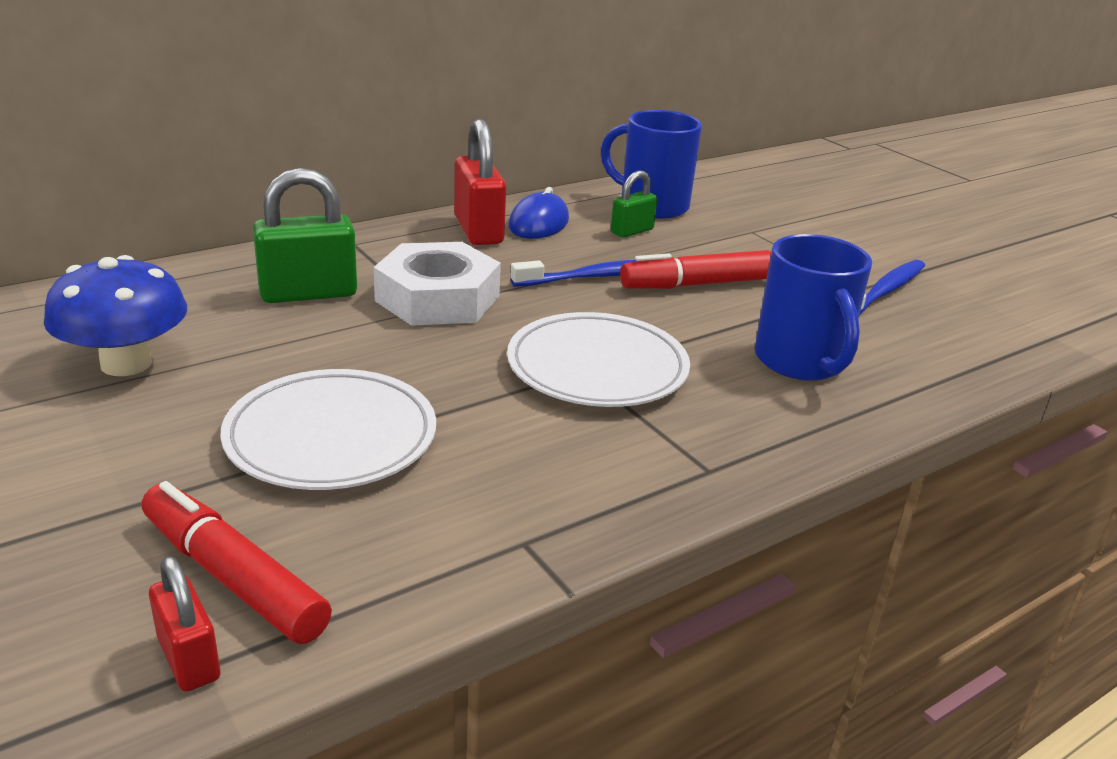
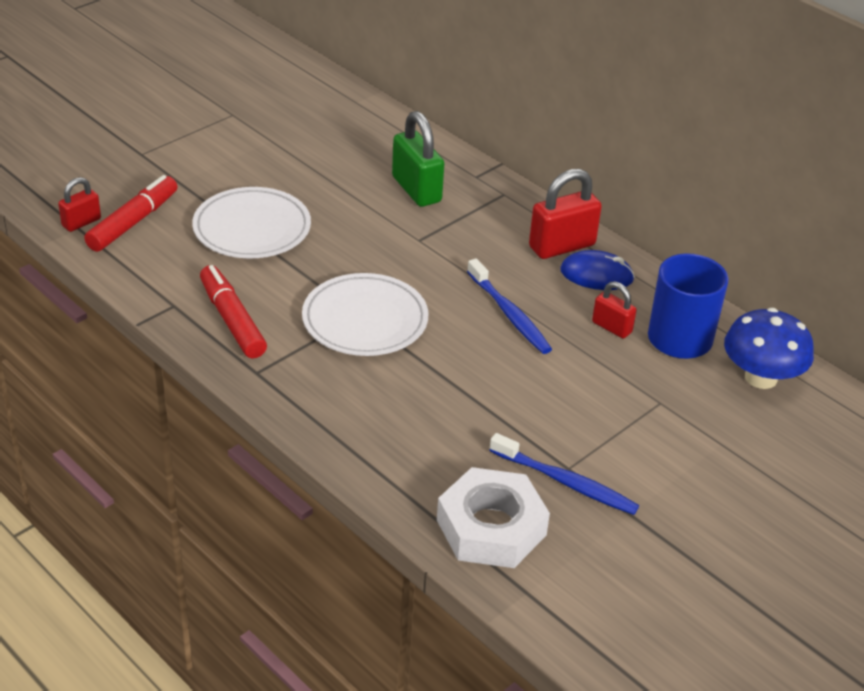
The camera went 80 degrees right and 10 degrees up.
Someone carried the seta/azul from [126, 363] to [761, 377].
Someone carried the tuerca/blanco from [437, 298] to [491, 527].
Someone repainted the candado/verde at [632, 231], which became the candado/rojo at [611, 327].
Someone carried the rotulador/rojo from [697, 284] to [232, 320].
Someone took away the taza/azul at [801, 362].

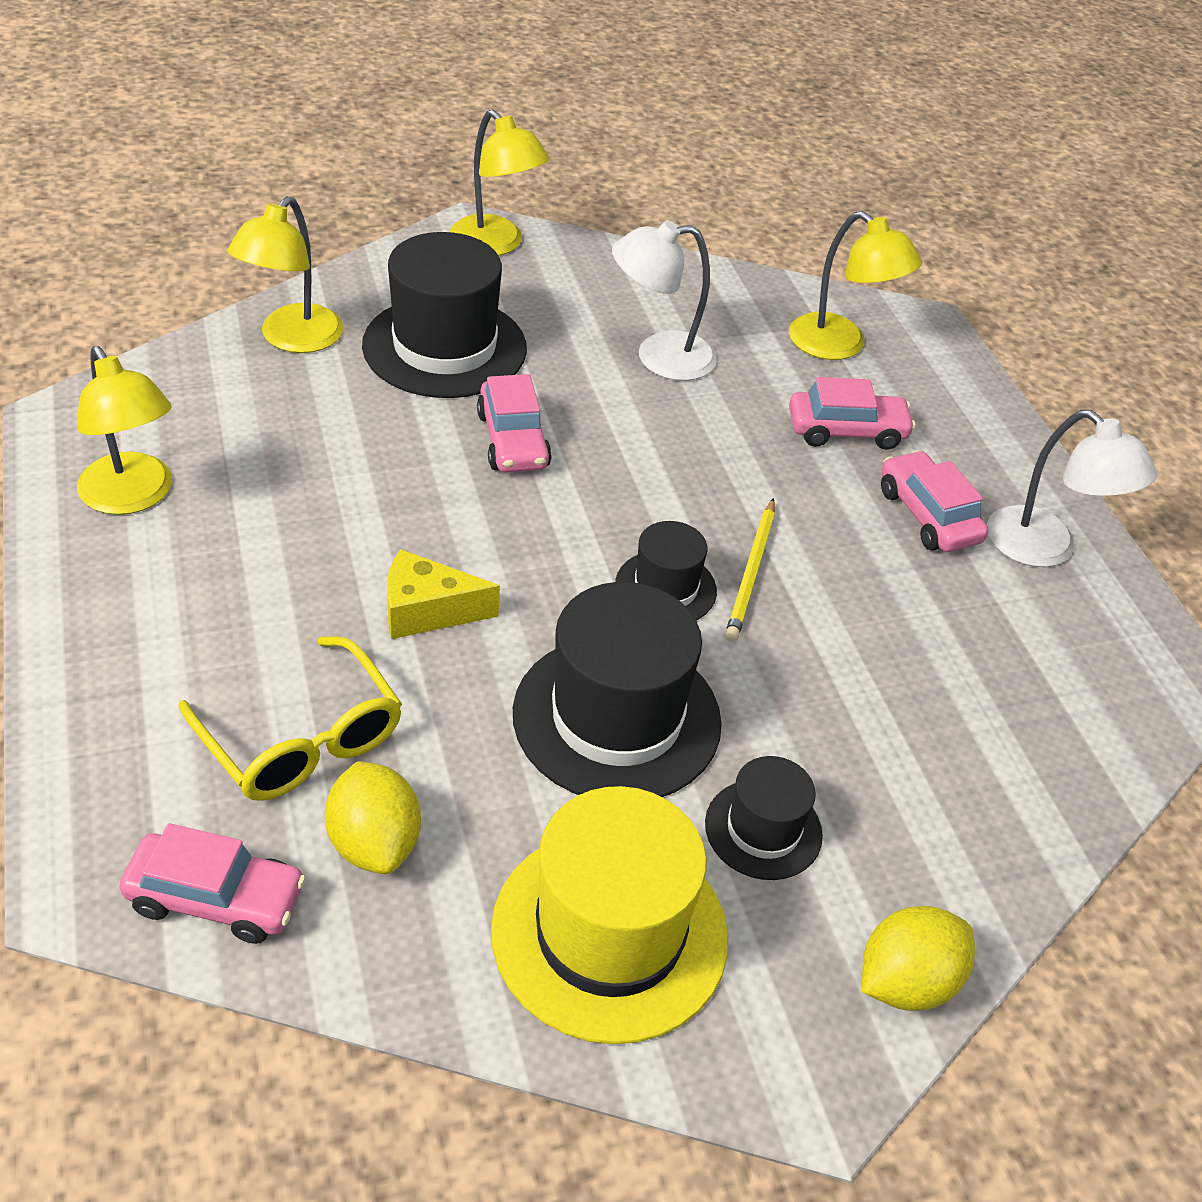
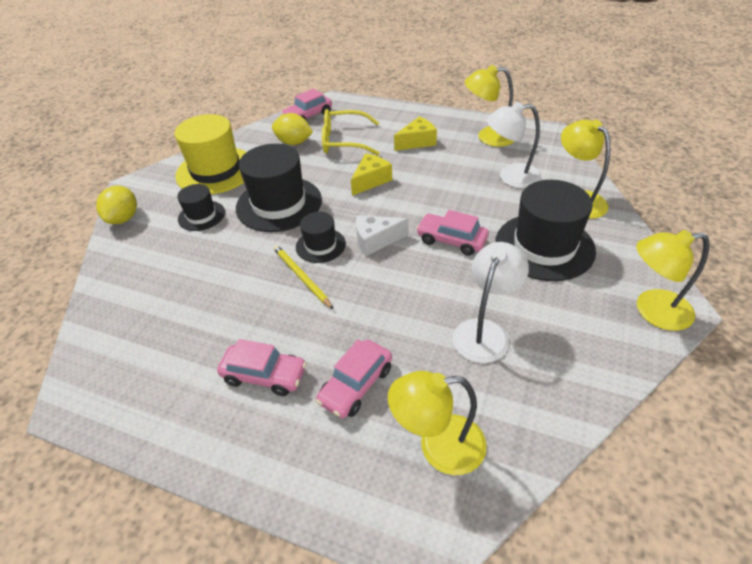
The camera went 135 degrees right and 0 degrees up.
Someone carried the lámpara/blanco from [1045, 549] to [510, 177].
Someone put down the queso/blanco at [376, 240].
Someone put down the queso/amarillo at [417, 142].

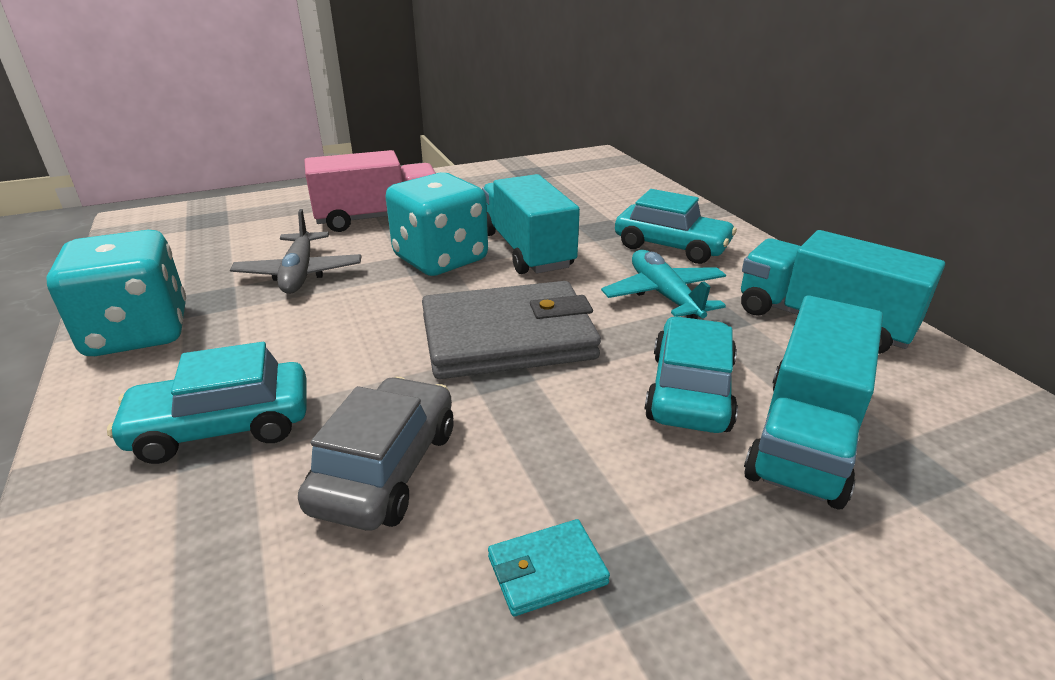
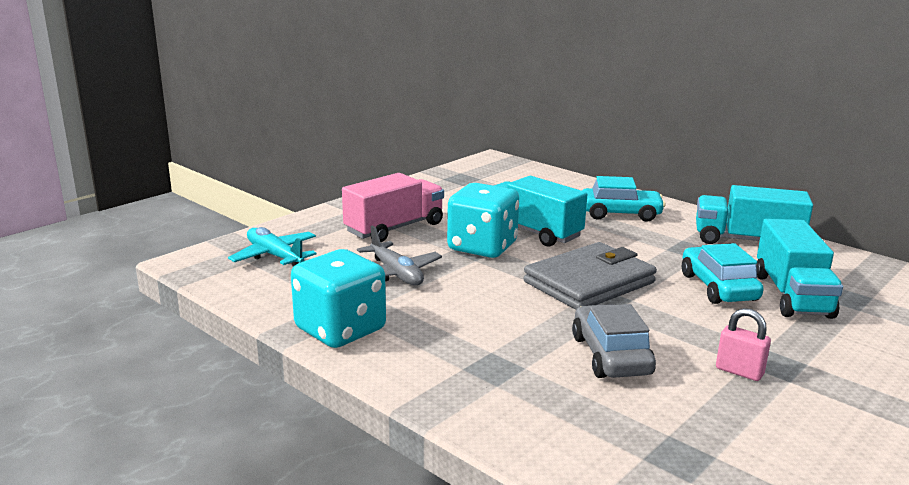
The camera went 25 degrees left and 10 degrees down.
Someone took away the coche/turquesa at [222, 427].
Someone swapped the cartera/turquesa at [547, 570] for the candado/rosa at [739, 371].
Someone carried the avión/turquesa from [664, 296] to [274, 256].

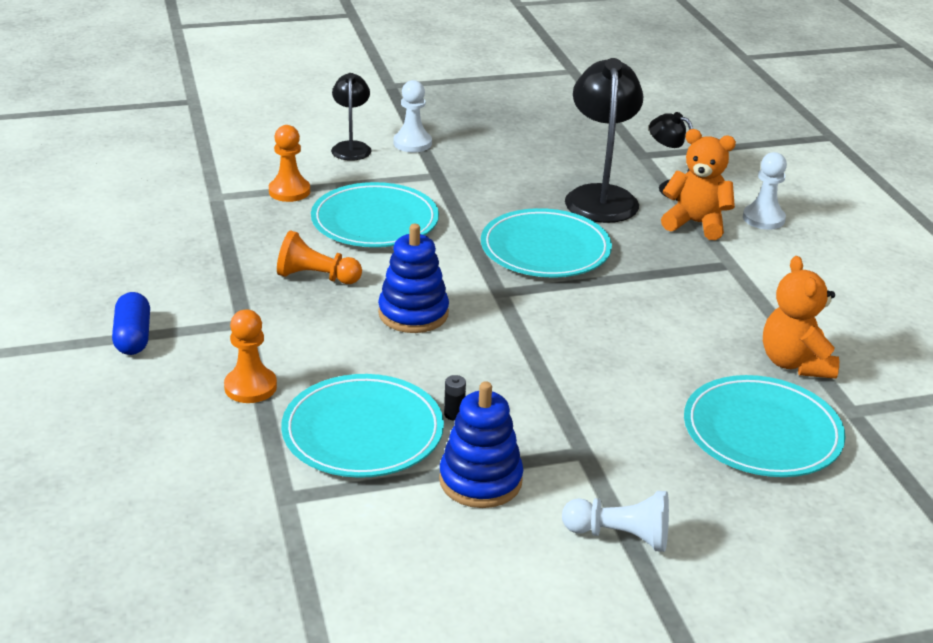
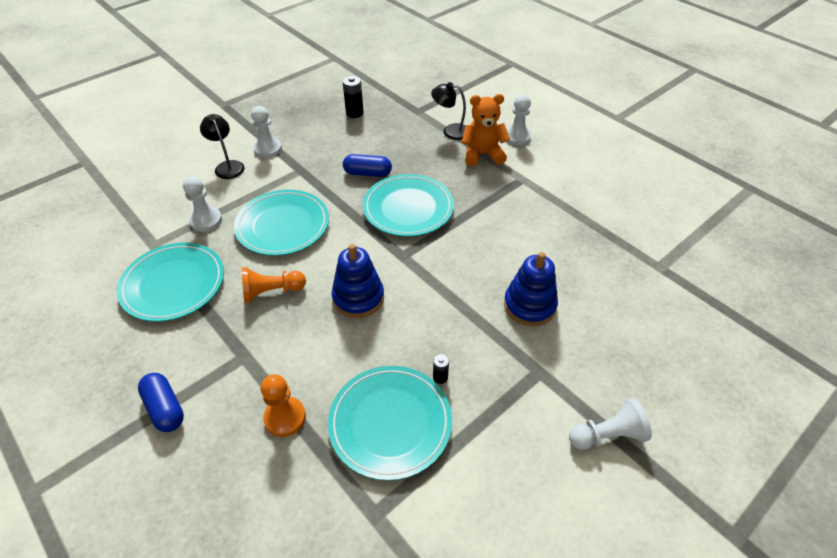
The camera went 25 degrees left and 15 degrees up.
Someone repainted the peón/naranja at [289, 191], which became the peón/blanco at [206, 220].
Someone carried the juguete apilable/azul from [480, 480] to [529, 305].
Someone took away the lámpara/negro at [600, 196].
Someone carried the plato/turquesa from [762, 432] to [173, 284].
Someone took away the osito/naranja at [795, 363].
Someone put down the pila/negro at [354, 113].
Someone put down the cápsula/azul at [367, 173].

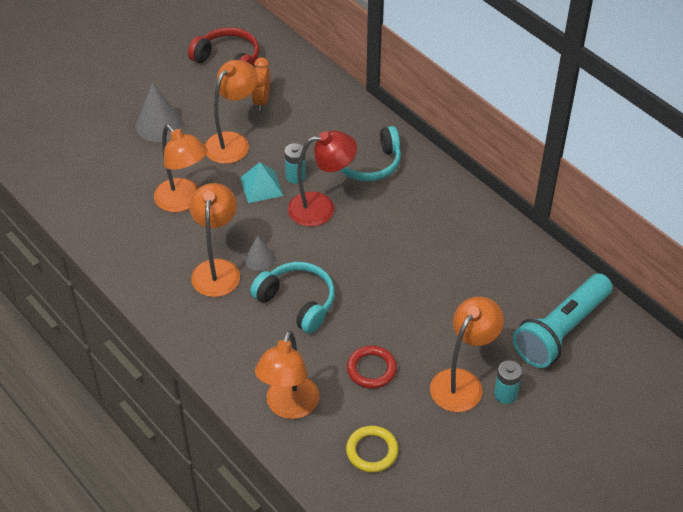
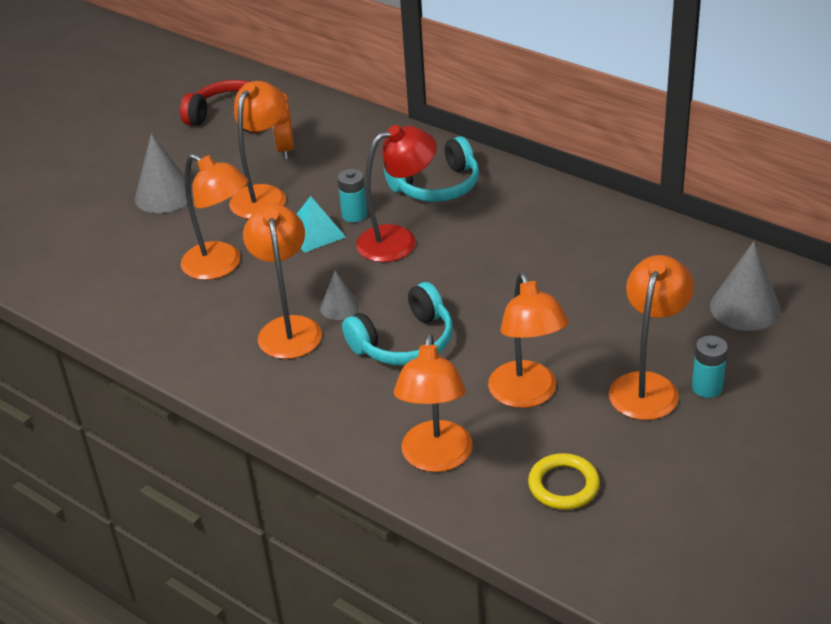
The camera went 10 degrees left and 10 degrees down.
Someone rotated the auriculares/turquesa at [297, 302] by 120 degrees clockwise.
Someone swapped the anillo/rojo at [371, 369] for the lámpara/naranja at [527, 395].
Someone swapped the lámpara de mano/turquesa at [561, 331] for the cono/gris at [745, 308].

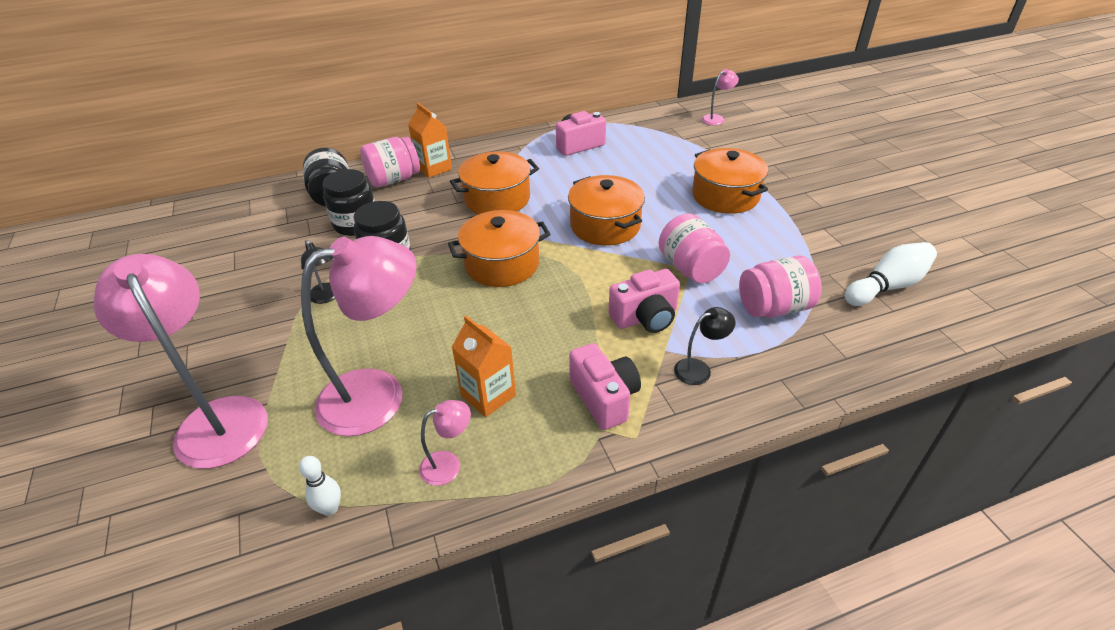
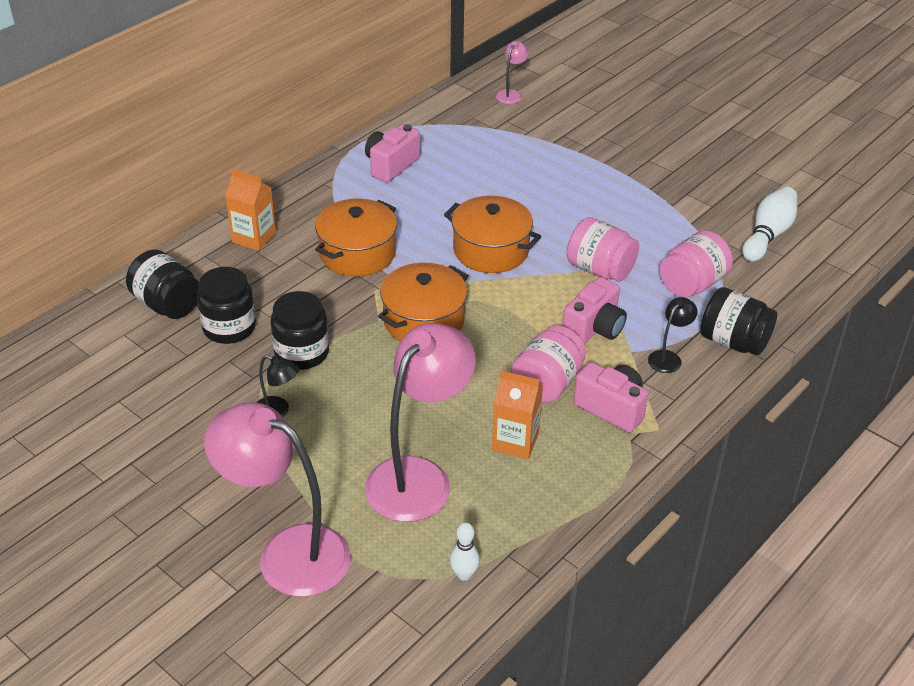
The camera went 30 degrees left and 0 degrees up.
Someone carried the tarro/rosa from [394, 179] to [547, 384].
Someone took away the lámpara/rosa at [449, 464].
Someone took away the olla/naranja at [725, 196].
Someone put down the tarro/negro at [733, 341].

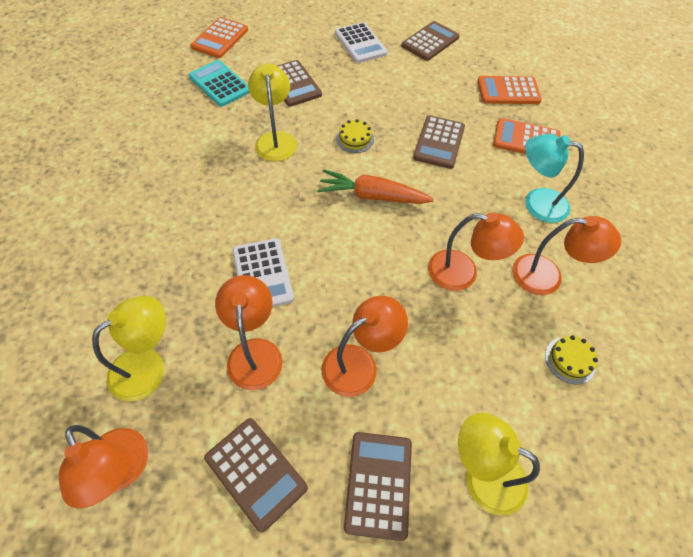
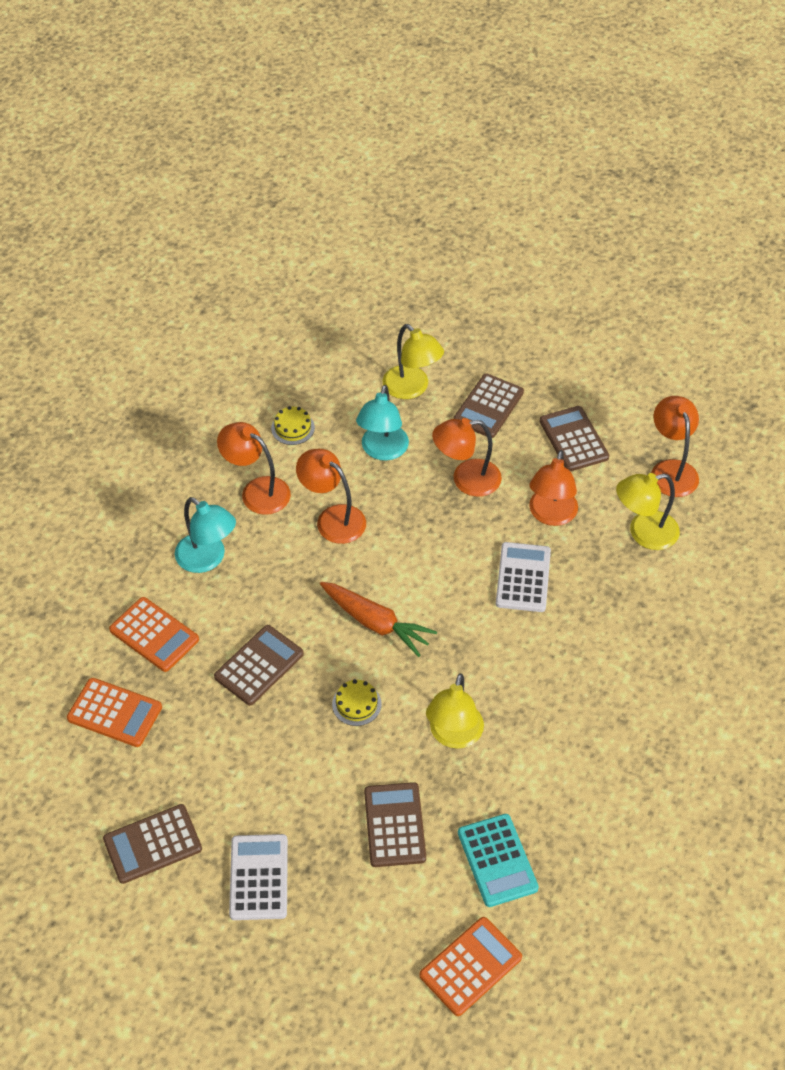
The camera went 155 degrees left and 5 degrees down.
Someone put down the lámpara/turquesa at [382, 451].

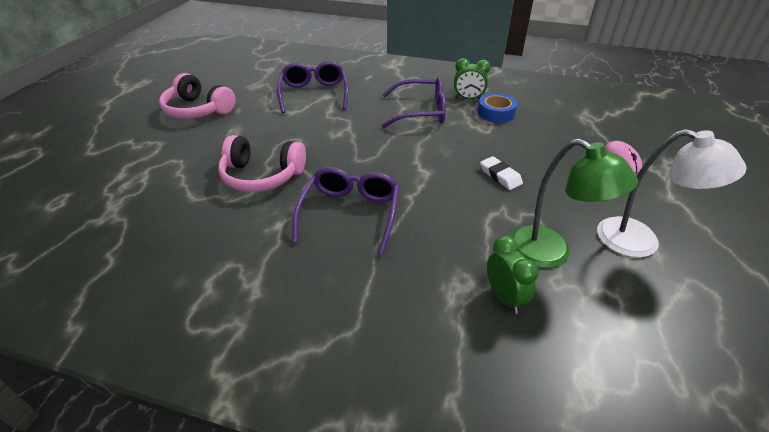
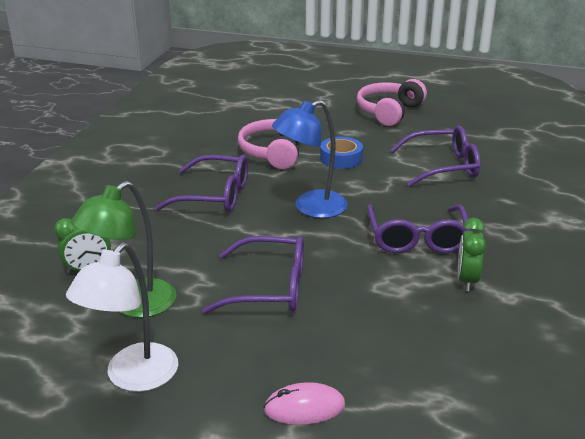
The camera went 90 degrees right and 10 degrees down.
Someone carried the cinta adhesiva/azul from [496, 113] to [341, 158].
Someone swapped the goma de borrar/blanco at [500, 176] for the gafas/morado at [269, 288].
Someone put down the lámpara/azul at [310, 208].

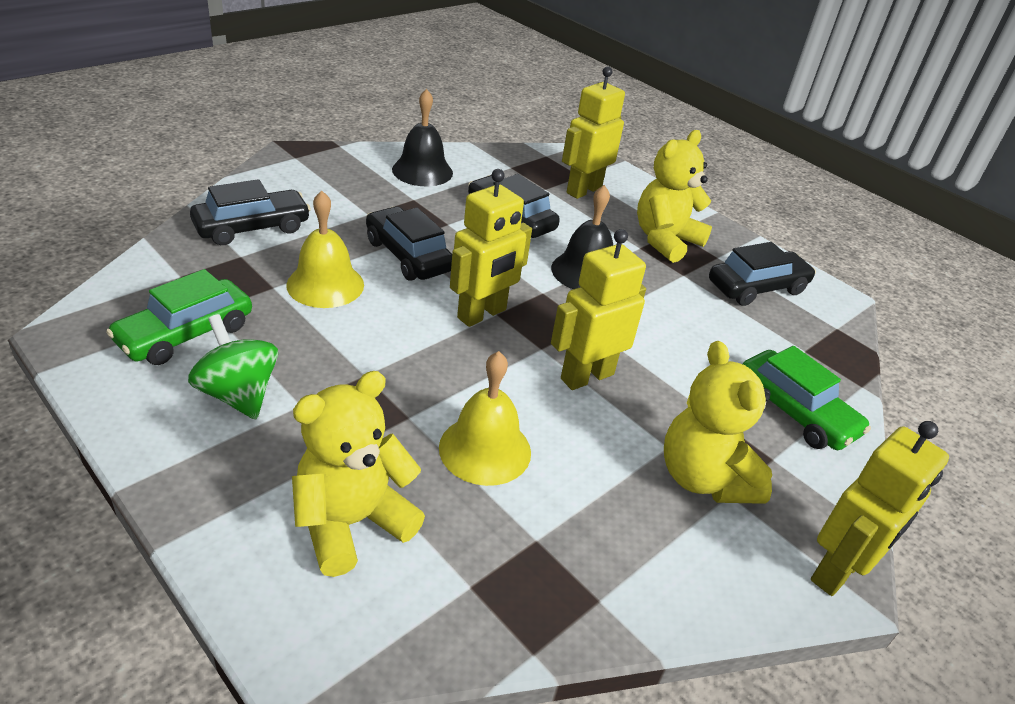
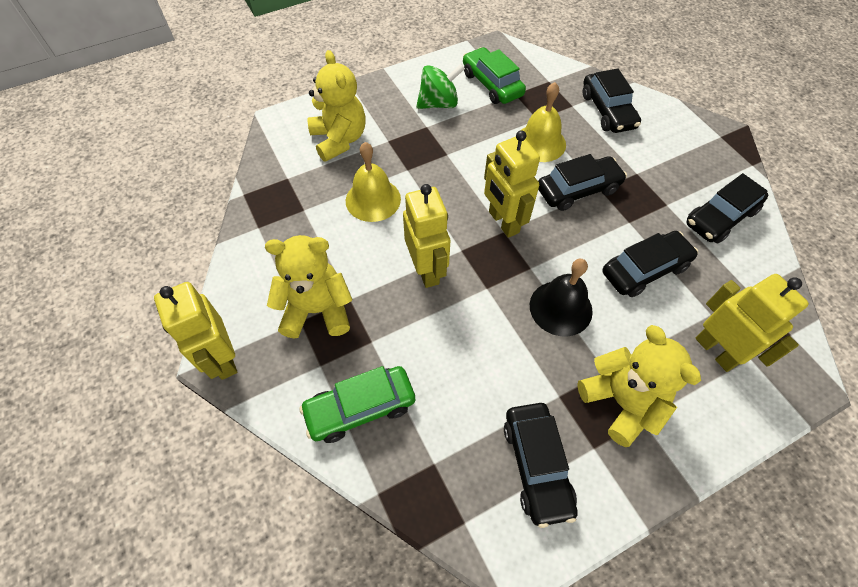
The camera went 110 degrees right and 20 degrees up.
Someone swapped the campana/negro at [422, 171] for the coche/negro at [720, 217].

